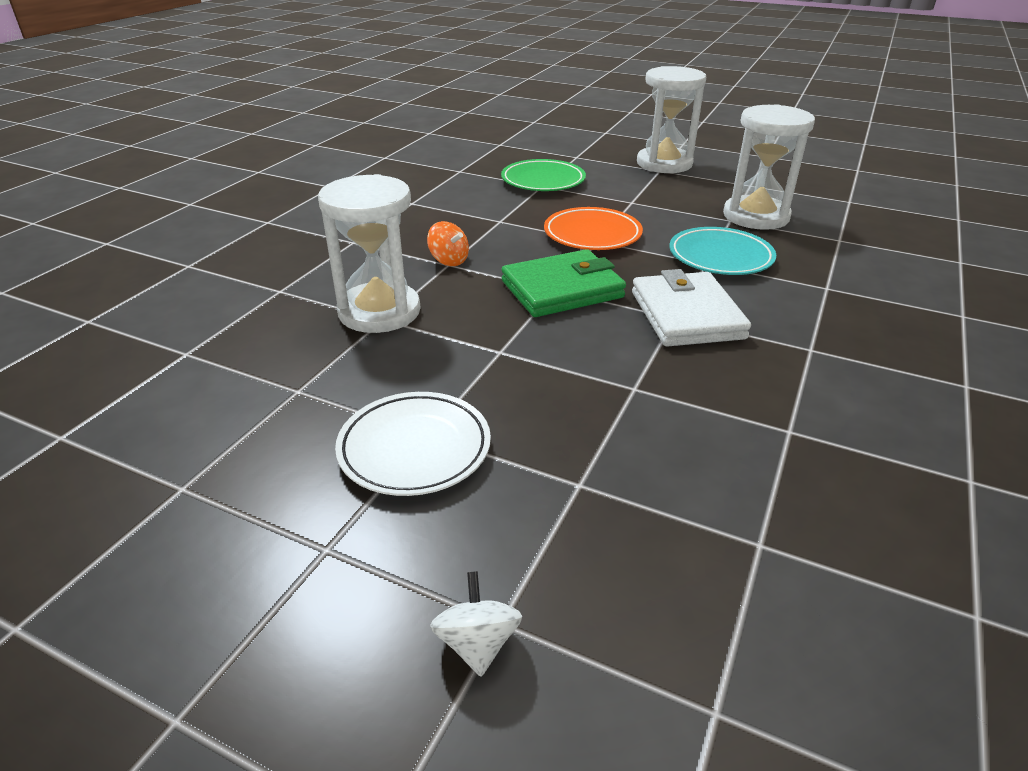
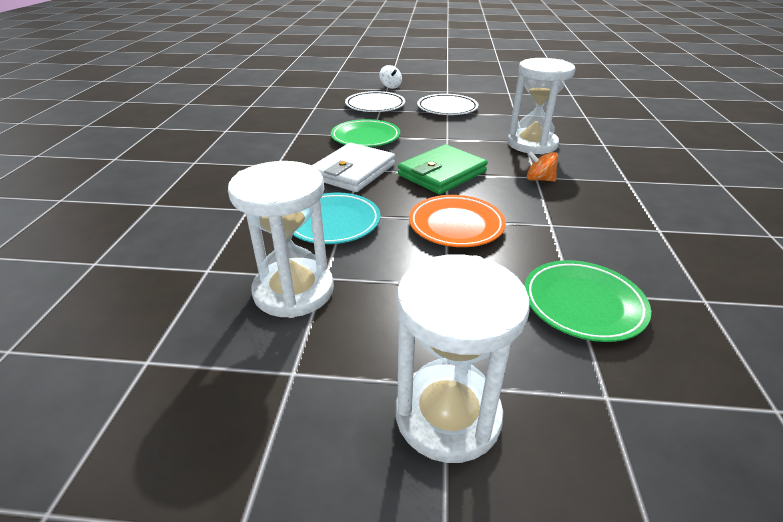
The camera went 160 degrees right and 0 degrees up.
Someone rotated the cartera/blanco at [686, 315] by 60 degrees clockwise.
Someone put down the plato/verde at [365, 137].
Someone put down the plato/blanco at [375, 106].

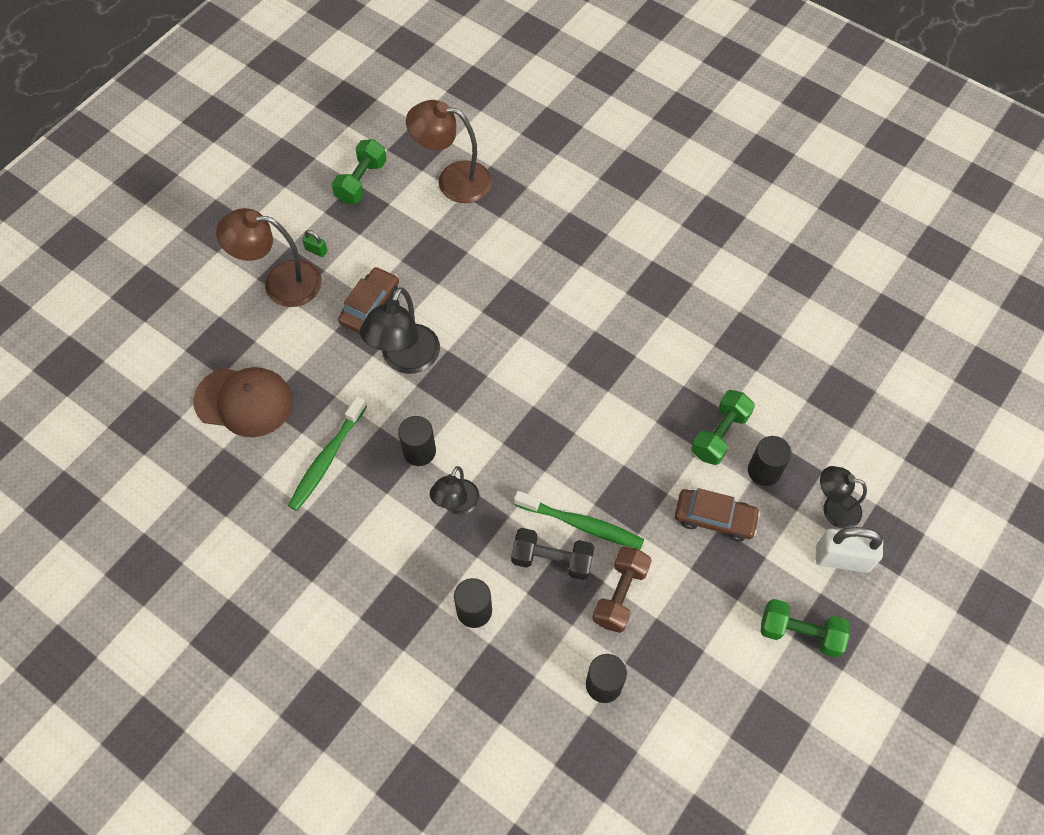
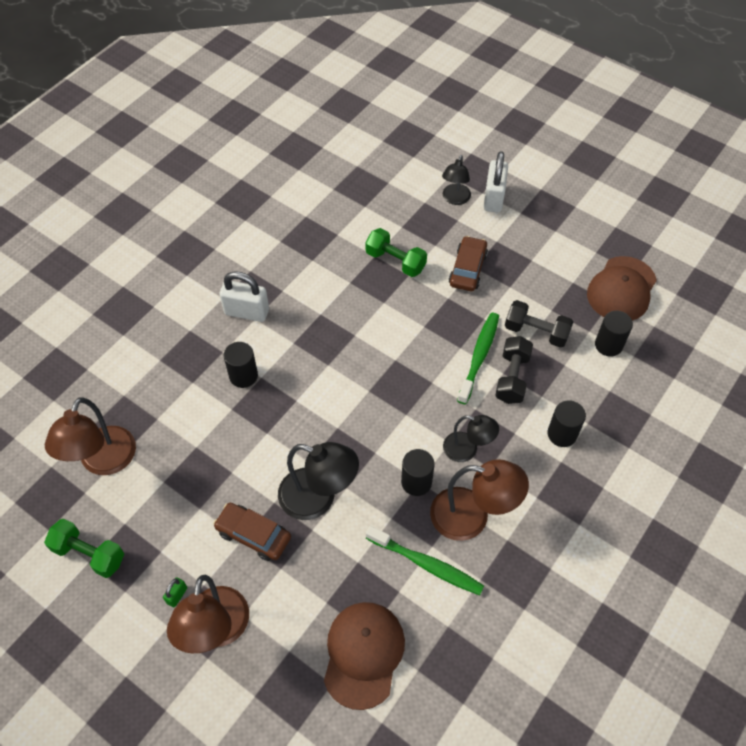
The camera went 90 degrees left and 5 degrees down.
Someone repainted the mancuerna/marrón at [620, 594], which became the mancuerna/negro at [536, 332].
Someone carried the cilindro/negro from [764, 471] to [243, 376].
Someone took away the mancuerna/verde at [800, 633].
Someone put down the candado/blanco at [247, 312].
Someone put down the lámpara/marrón at [472, 517].
Someone put down the gorra/marrón at [621, 289].

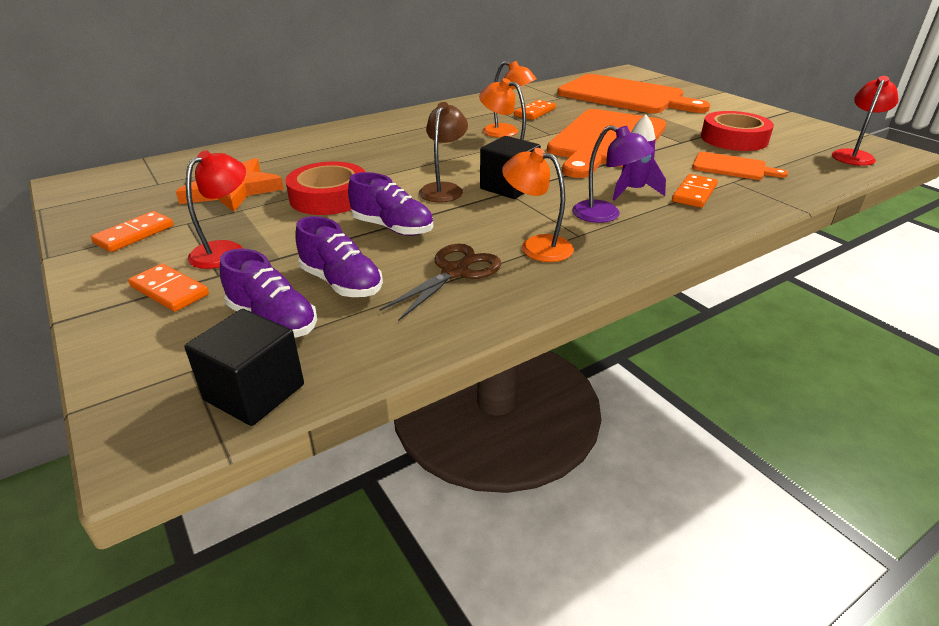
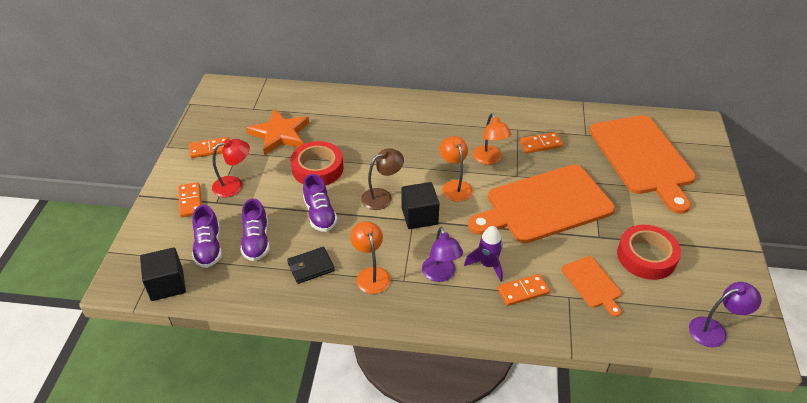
The camera went 40 degrees right and 10 degrees up.
Someone swapped the tijeras/marrón at [455, 272] for the cartera/negro at [311, 267].
Someone repainted the lámpara/rojo at [854, 155], which became the lámpara/morado at [714, 330].

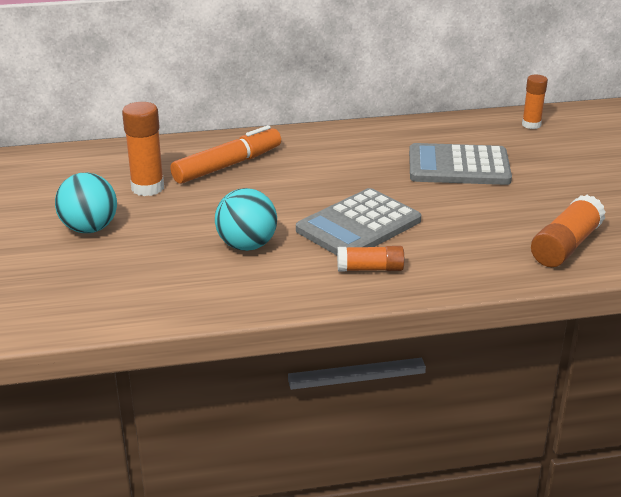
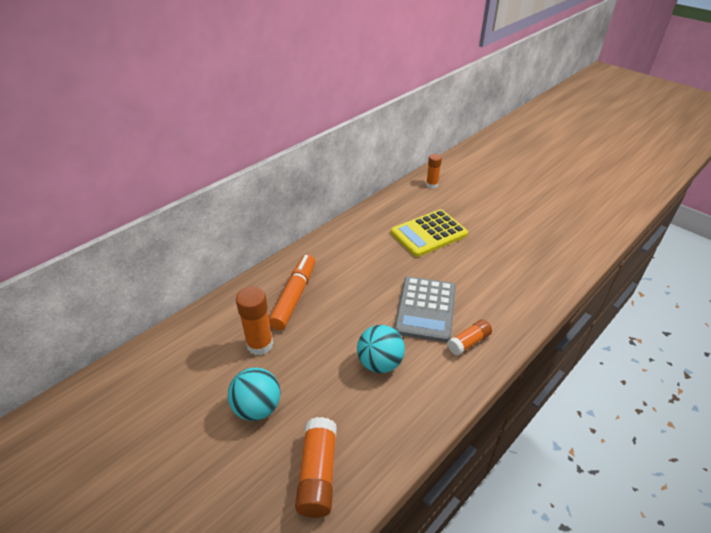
The camera went 35 degrees left and 10 degrees up.
Someone repainted the calculadora/gris at [458, 166], which became the calculadora/amarillo at [429, 233].
Someone carried the barra de pegamento/naranja from [565, 246] to [318, 473].

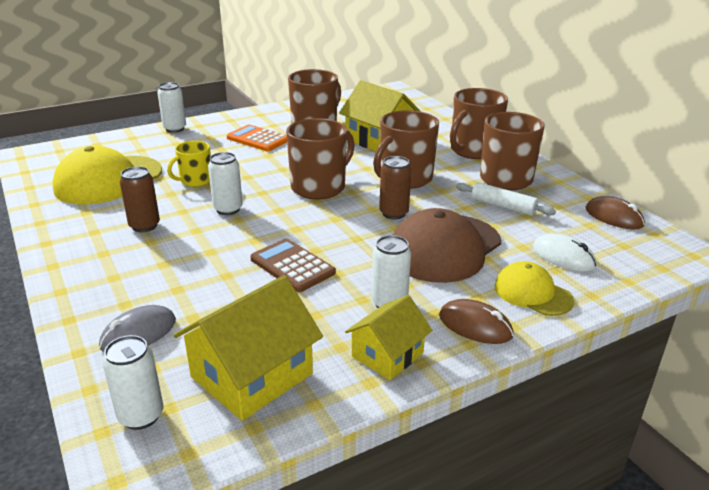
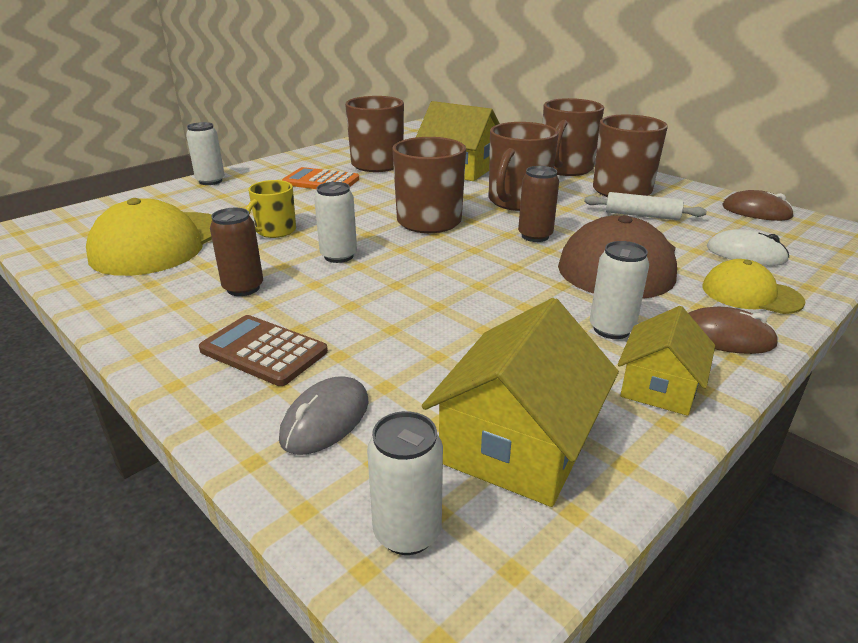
The camera went 15 degrees left and 0 degrees up.
Someone carried the calculadora/marrón from [292, 266] to [263, 351].

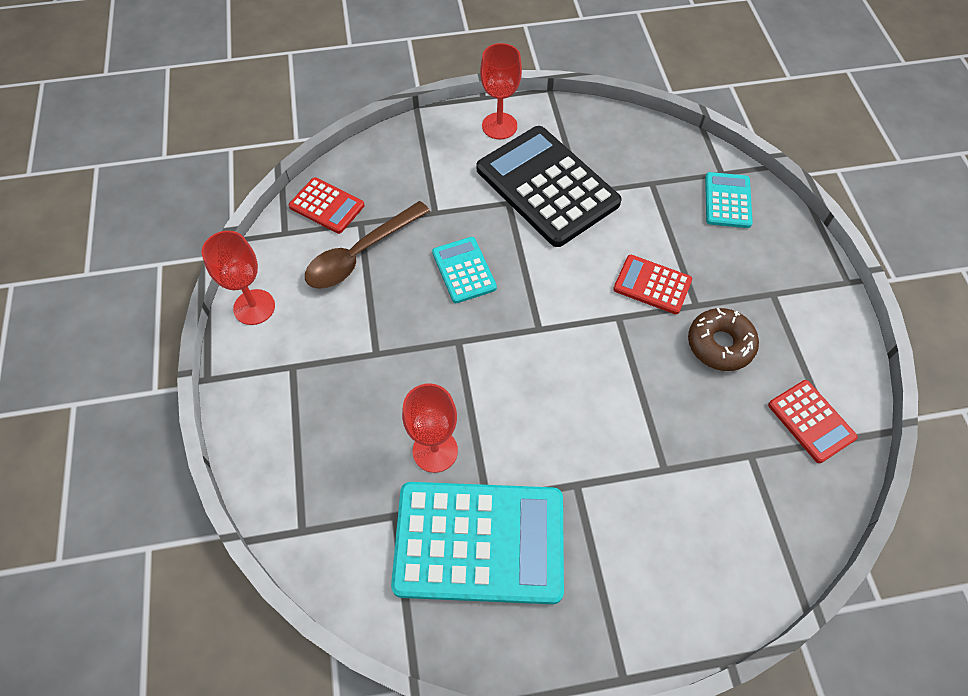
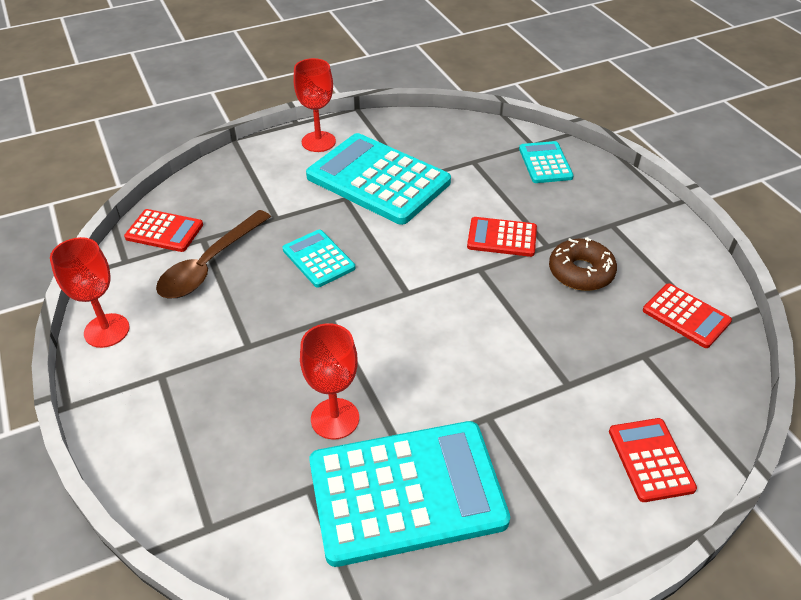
The camera went 15 degrees left and 15 degrees down.
Someone repainted the calculadora/negro at [547, 186], which became the calculadora/turquesa at [378, 179].
Someone put down the calculadora/rojo at [650, 460].

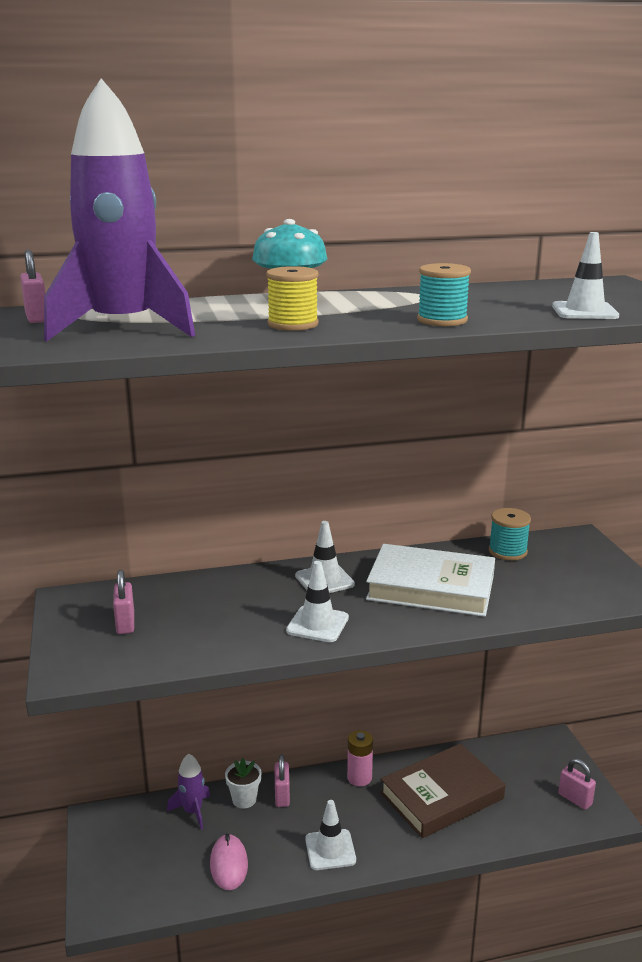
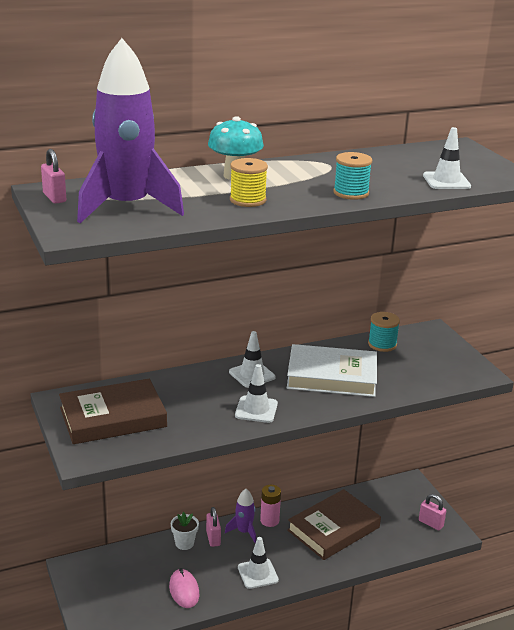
The camera went 10 degrees left and 5 degrees up.
Someone swapped the candado/rosa at [125, 623] for the libro/marrón at [113, 417].
Someone carried the cohete/morado from [193, 811] to [244, 531].

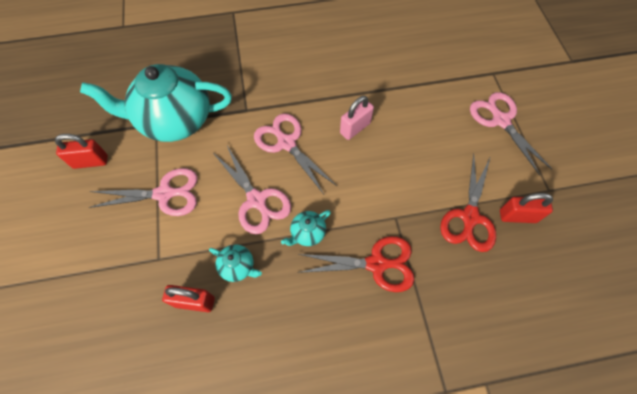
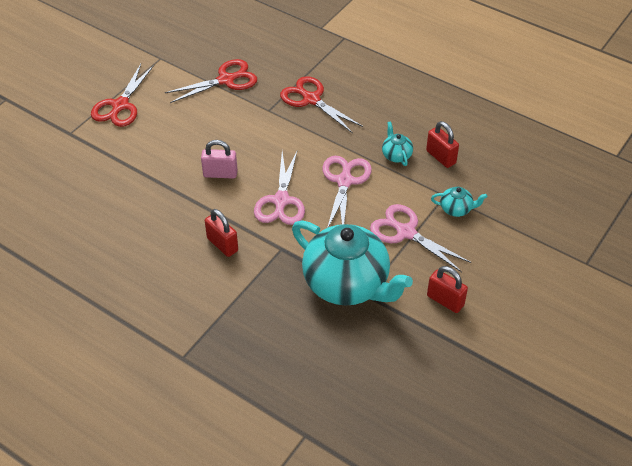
The camera went 135 degrees left and 15 degrees down.
Someone carried the tetera/turquesa from [307, 233] to [456, 209].
Someone repainted the tijeras/rosa at [500, 120], which became the tijeras/rojo at [120, 105].
Someone carried the candado/rojo from [517, 216] to [222, 244].

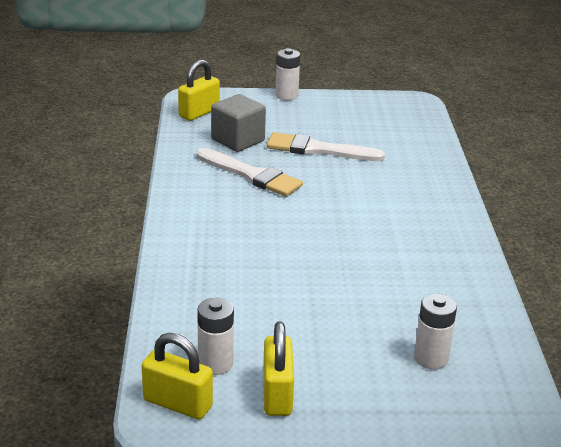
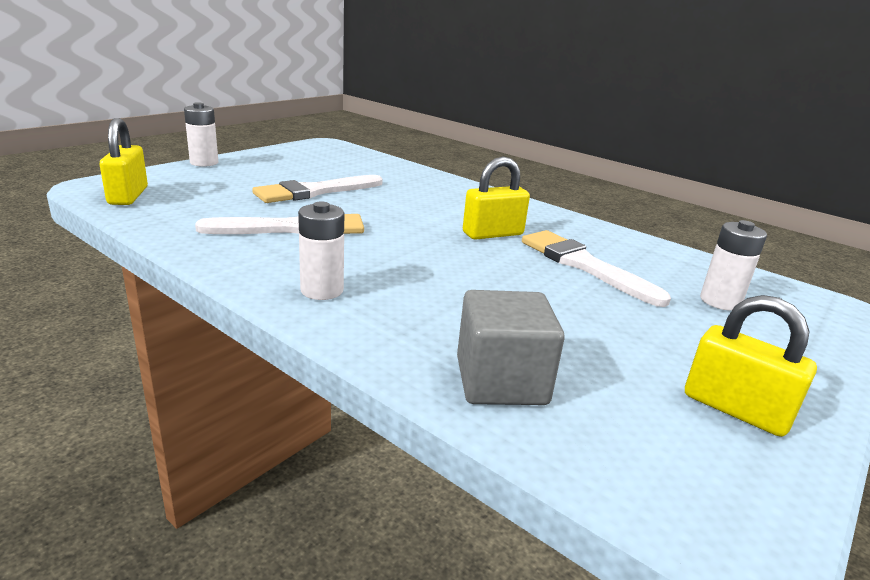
The camera went 50 degrees left and 5 degrees down.
Someone carried the candado/amarillo from [178, 403] to [493, 234].
Someone carried the pila/blanco from [215, 364] to [322, 290].
Someone carried the cubo/gris from [238, 140] to [501, 381].
Someone put down the pincel/blanco at [584, 265].

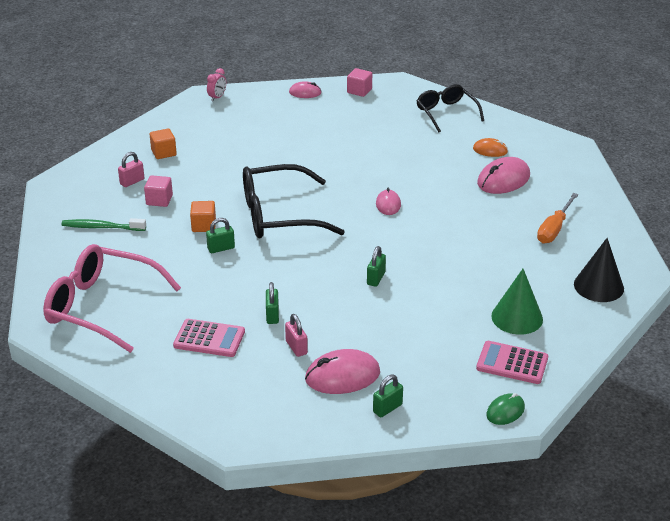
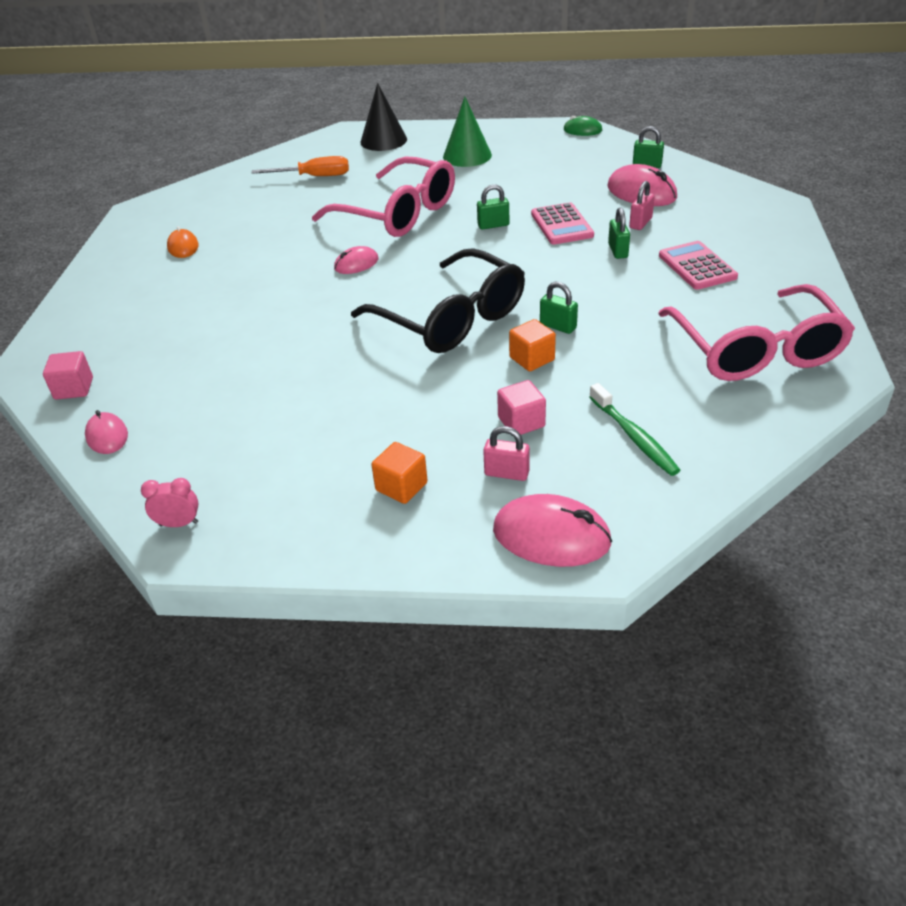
The camera went 120 degrees left and 5 degrees up.
Someone rotated the candado/verde at [272, 315] by 60 degrees counterclockwise.
Someone took away the gafas/negro at [446, 113].
Someone carried the calculadora/rosa from [512, 363] to [562, 225].
Someone carried the ratón/rosa from [503, 180] to [551, 536].
Someone put down the gafas/rosa at [398, 213].

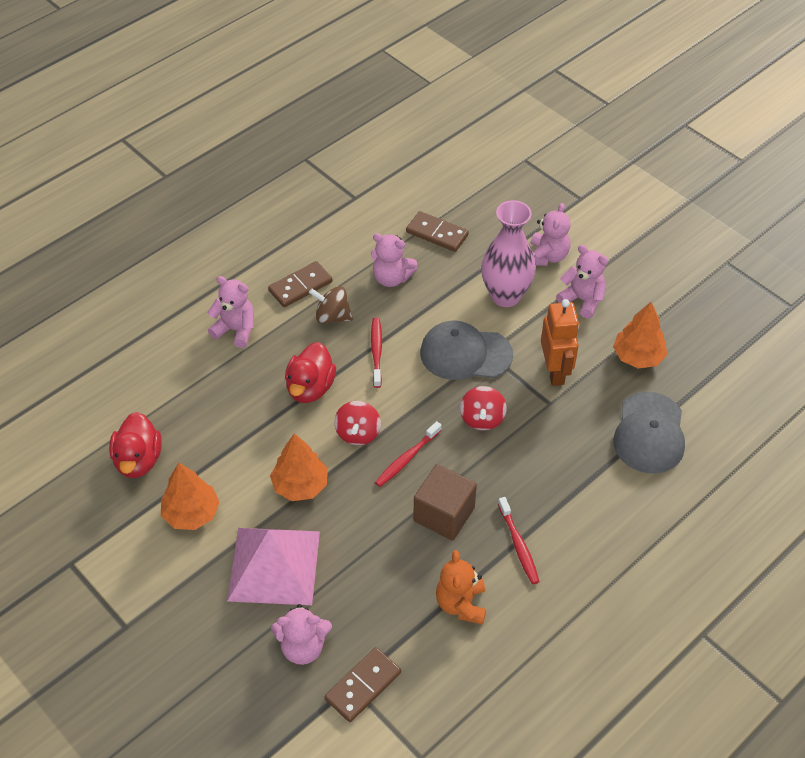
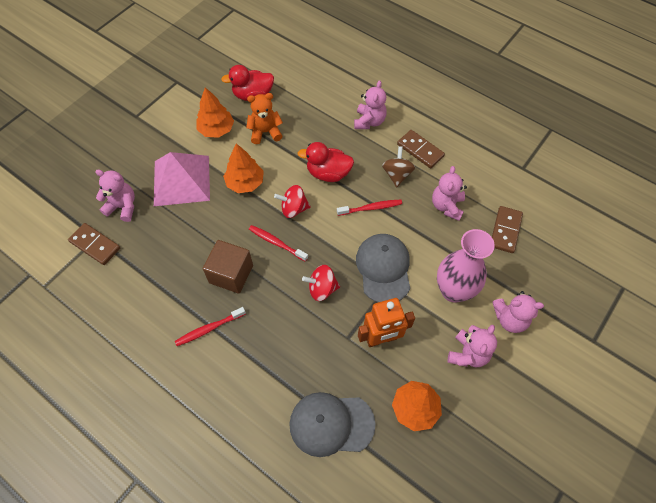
The camera went 80 degrees right and 10 degrees up.
Someone rotated the osito/rosa at [303, 647] by 120 degrees clockwise.
Someone carried the osito/naranja from [461, 604] to [265, 132].

